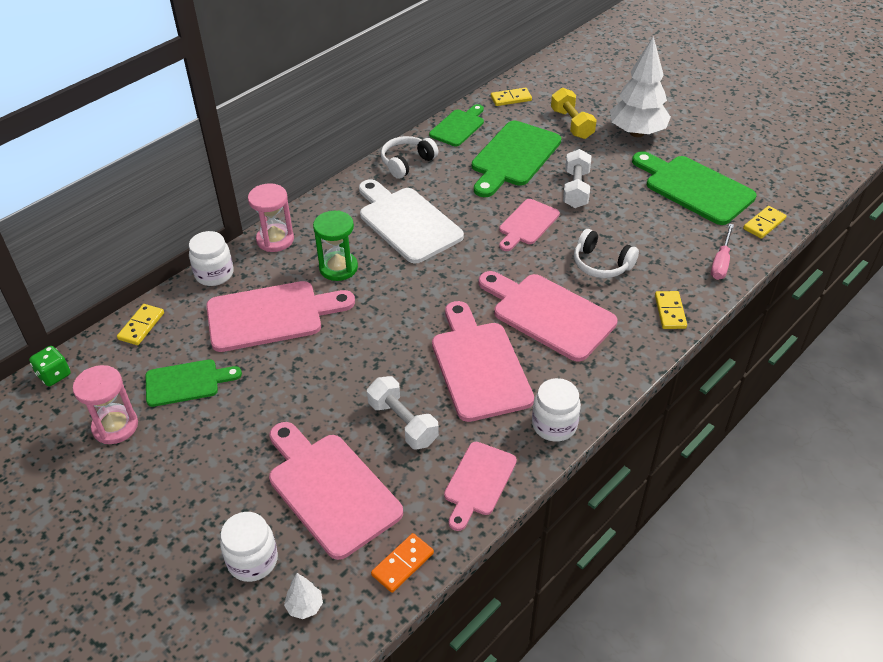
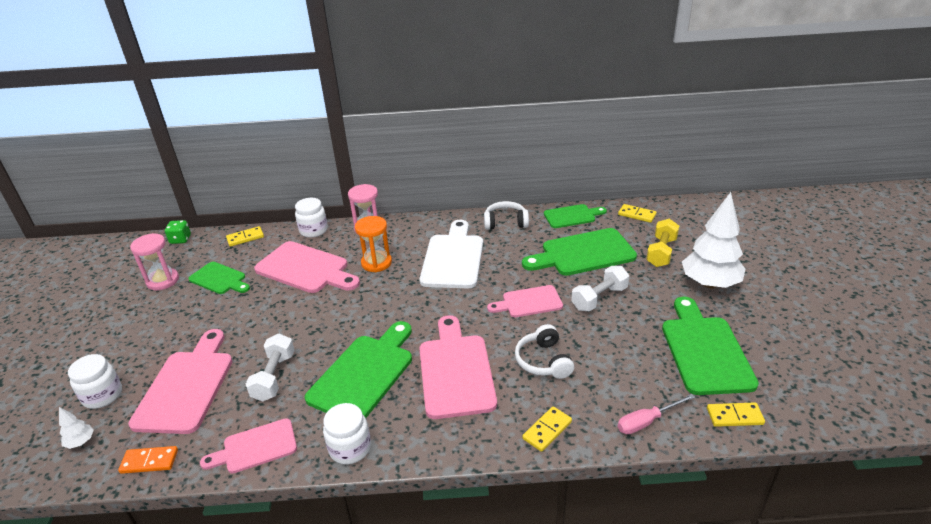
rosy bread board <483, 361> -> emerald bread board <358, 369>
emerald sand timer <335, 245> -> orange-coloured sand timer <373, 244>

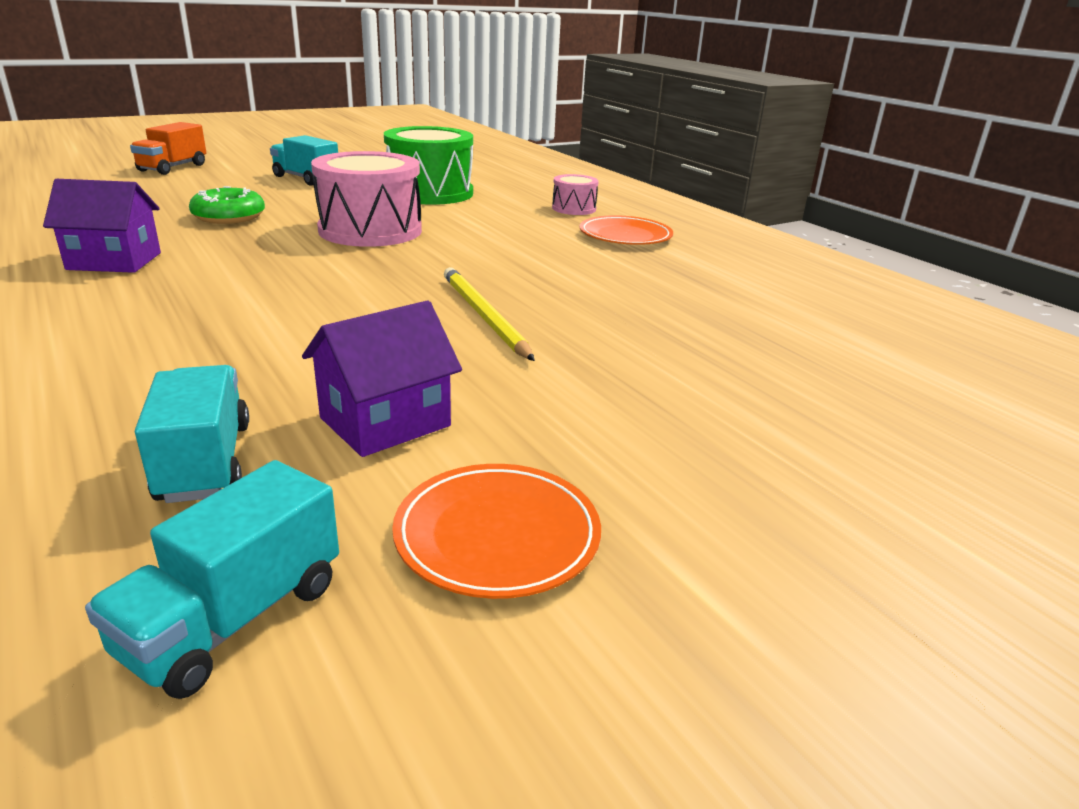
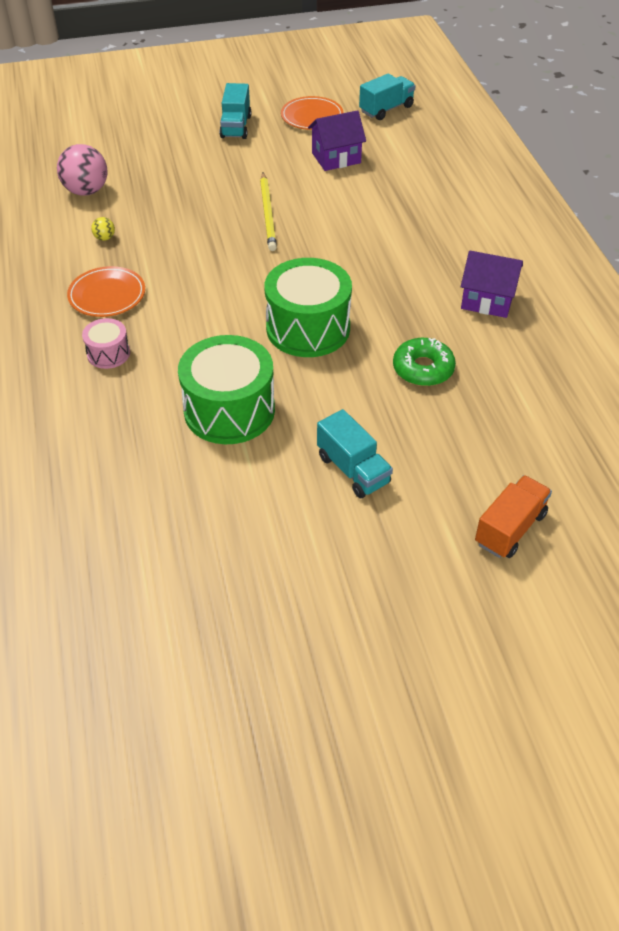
none -> rosy play ball <82, 170>
none -> bright yellow play ball <103, 229>
teal toy truck <192, 434> -> teal toy truck <235, 111>, moved
rosy drum <366, 199> -> emerald drum <308, 307>

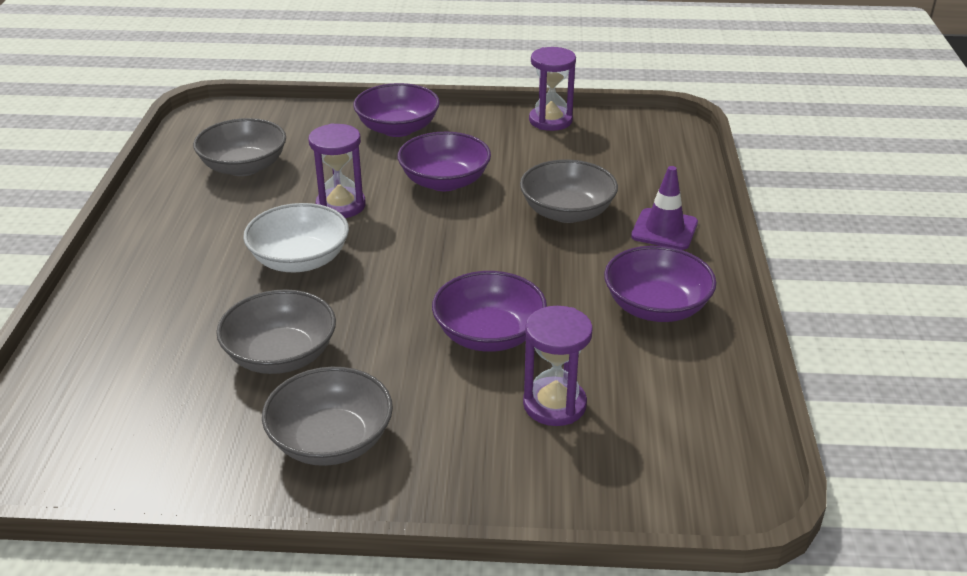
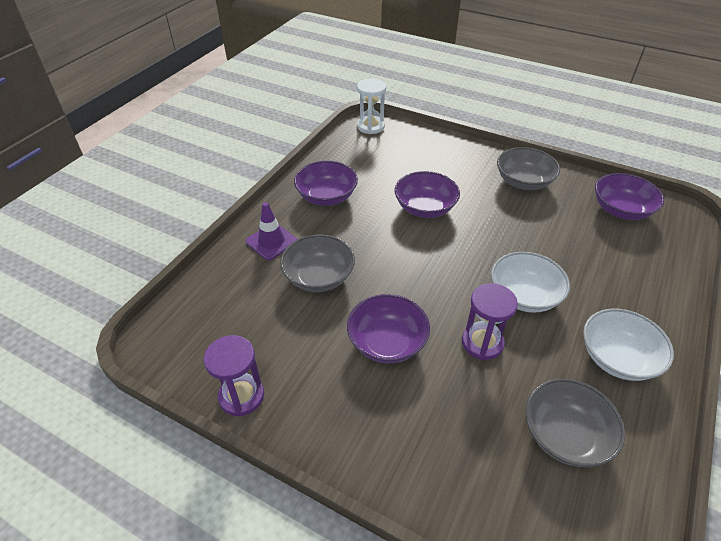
none -> white sand timer <371, 106>
none -> white bowl <628, 345>
violet bowl <396, 110> -> violet bowl <629, 196>, moved
ash-grey bowl <276, 331> -> none
violet sand timer <558, 366> -> none

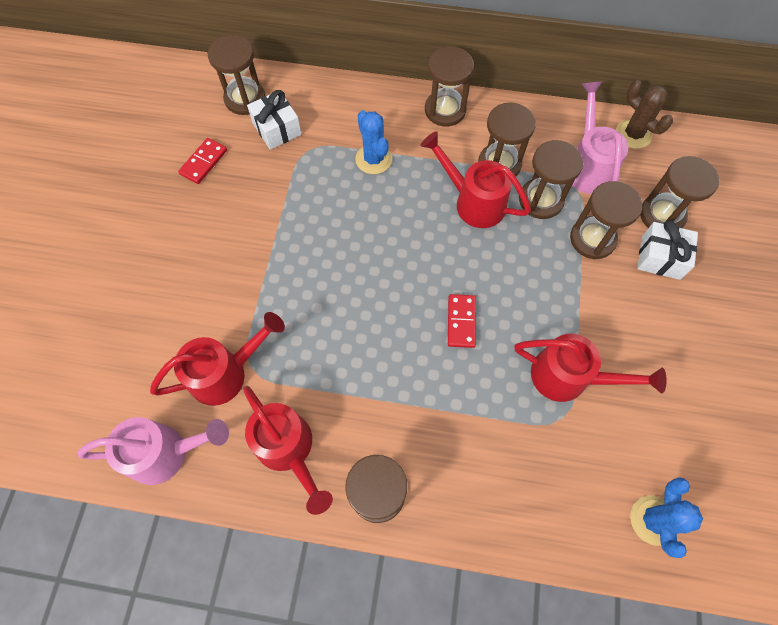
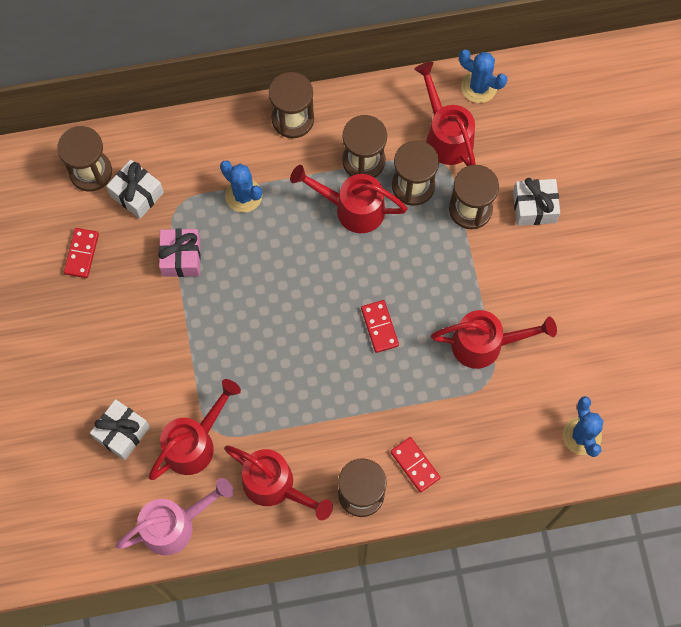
none -> white wrapped gift <120, 429>
none -> rosy wrapped gift <179, 253>
none -> scarlet domino piece <415, 464>
rosy watering pot <600, 138> -> scarlet watering pot <445, 114>
russet cactus <644, 114> -> royal blue cactus <483, 76>
russet sand timer <679, 192> -> none

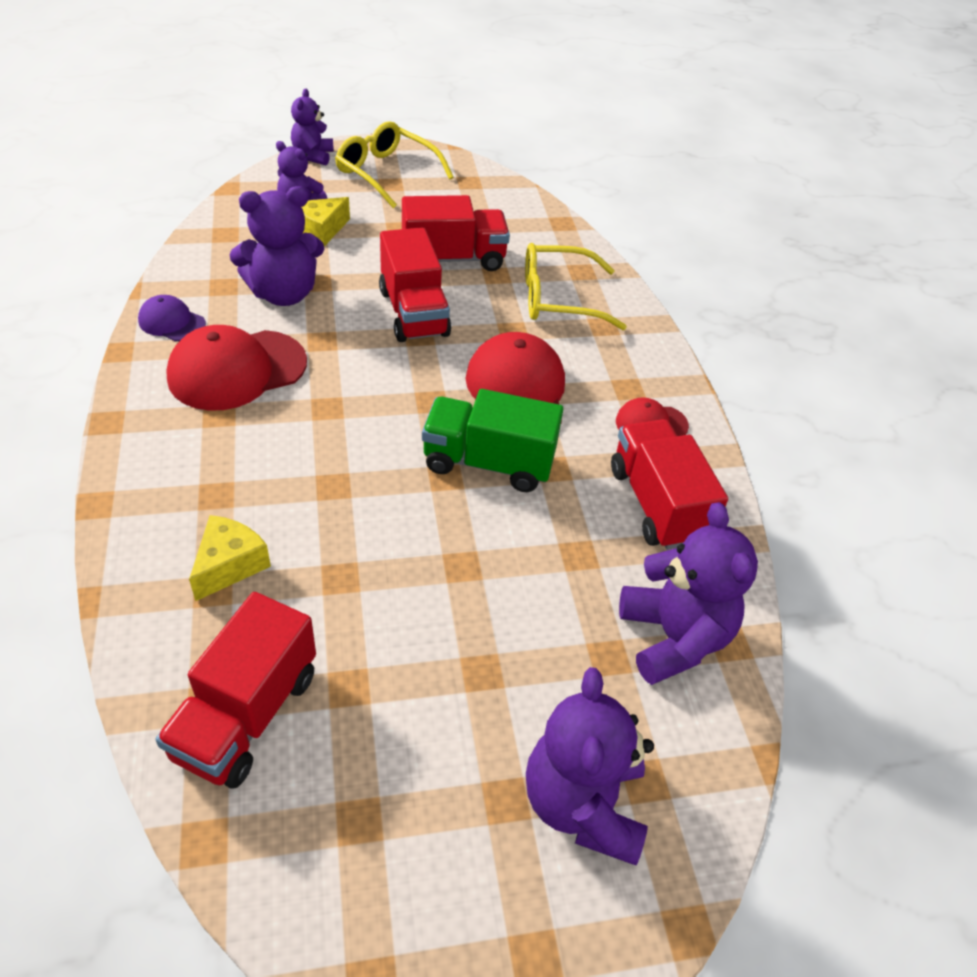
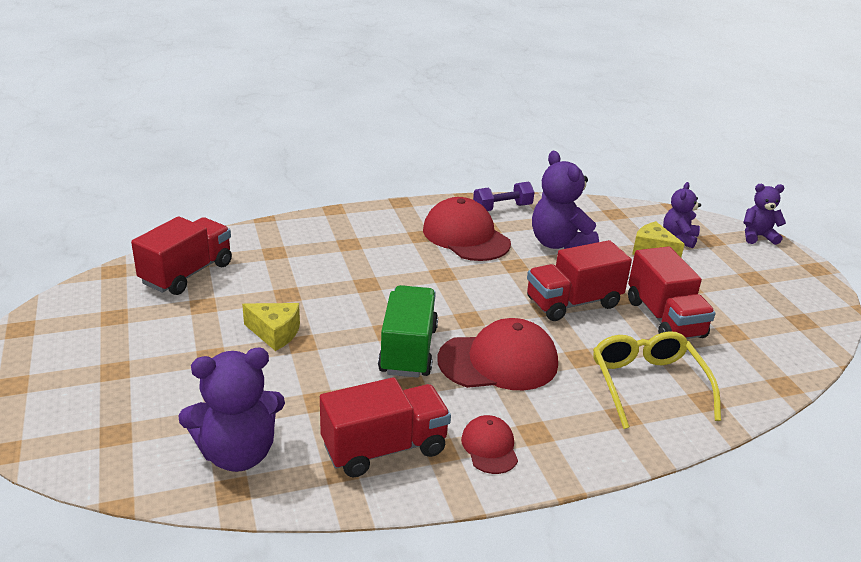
scarlet toy truck <236, 690> -> scarlet toy truck <181, 255>, 105 degrees clockwise
bright yellow piece of cheese <230, 558> -> bright yellow piece of cheese <271, 327>, moved
violet peaked cap <172, 318> -> violet free weight <504, 196>
bright yellow spectacles <394, 165> -> none
violet teddy <590, 766> -> none

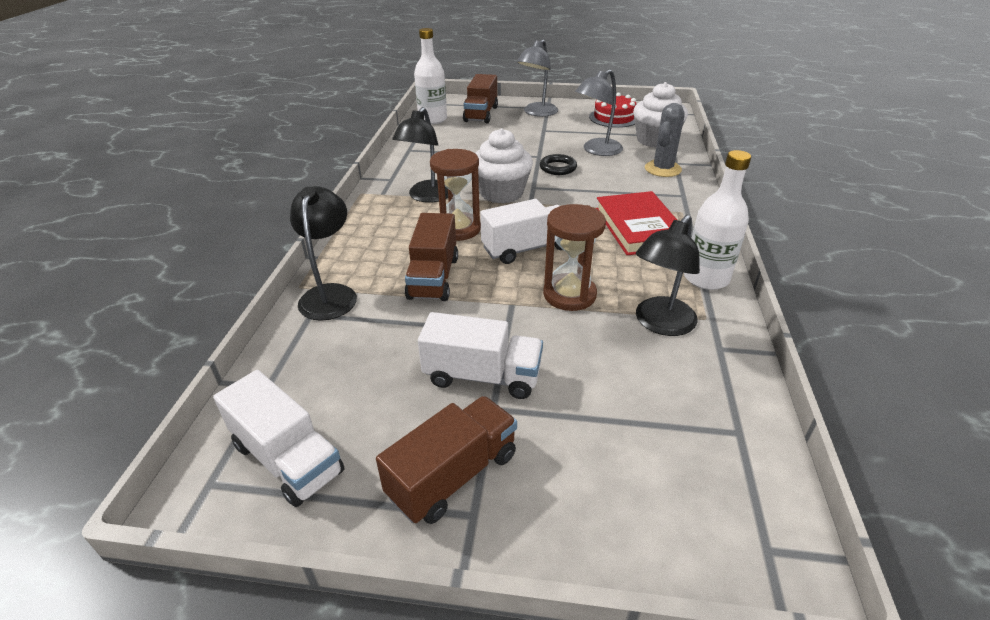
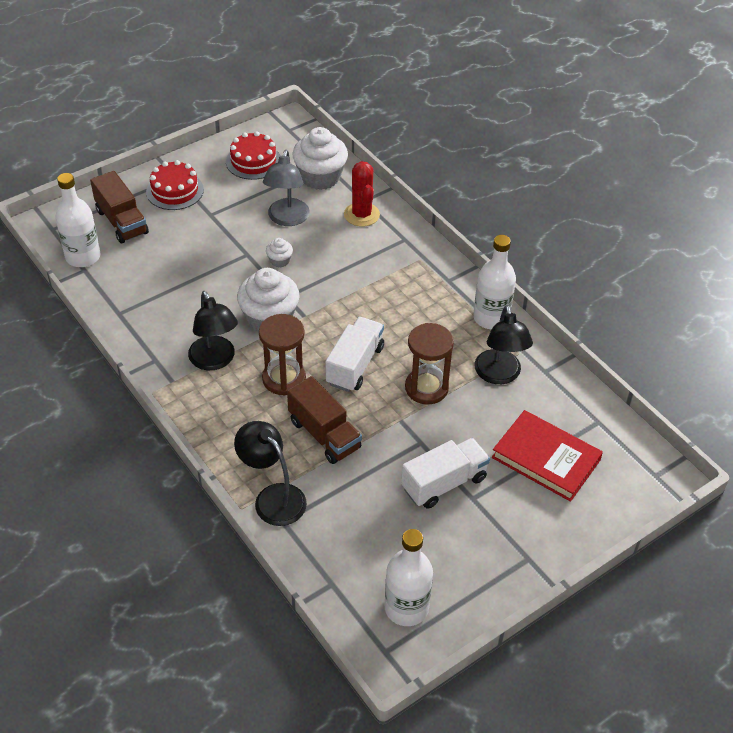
ash-grey reading lamp <537, 78> -> scarlet cake <175, 185>
black hoop <558, 164> -> white muffin <279, 253>
ash-grey cactus <665, 140> -> scarlet cactus <362, 194>
white toy truck <278, 438> -> white drink bottle <409, 577>
scarlet book <636, 223> -> scarlet book <547, 456>, moved
russet toy truck <446, 460> -> none

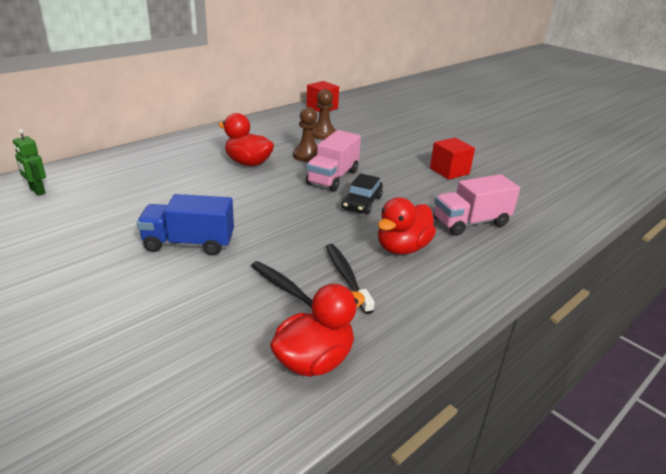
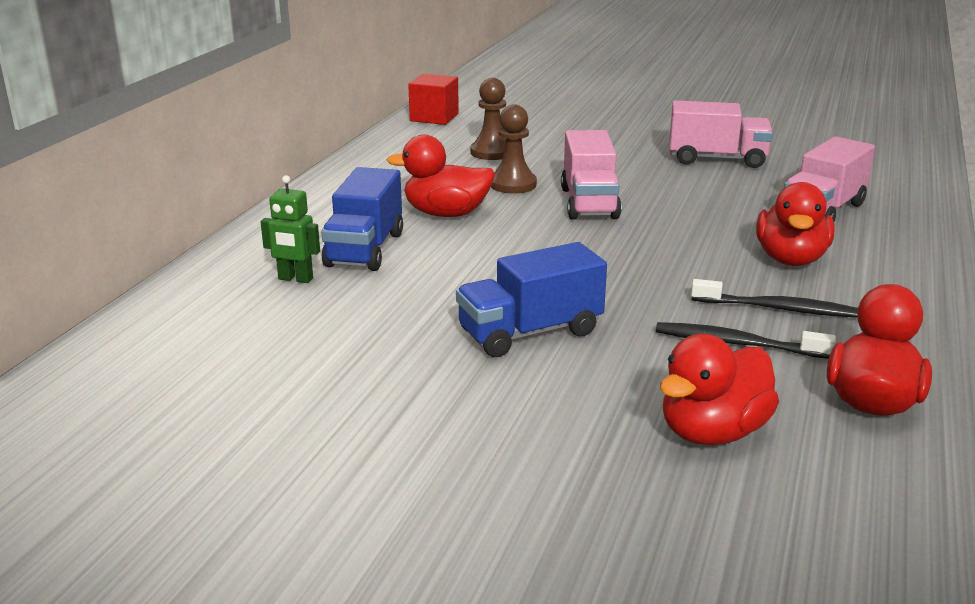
emerald robot figure <29, 162> -> emerald robot figure <290, 229>, moved
none -> royal blue toy truck <362, 219>
none -> scarlet toy duck <719, 389>
scarlet solid cube <452, 159> -> rosy toy truck <721, 134>
black dental brush <350, 279> -> black dental brush <774, 298>, 150 degrees clockwise
black automobile <362, 194> -> none

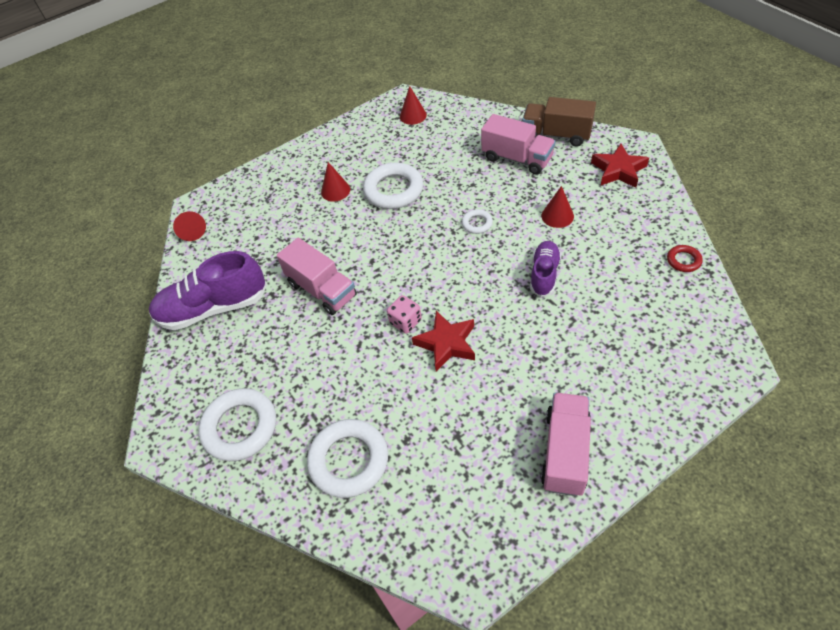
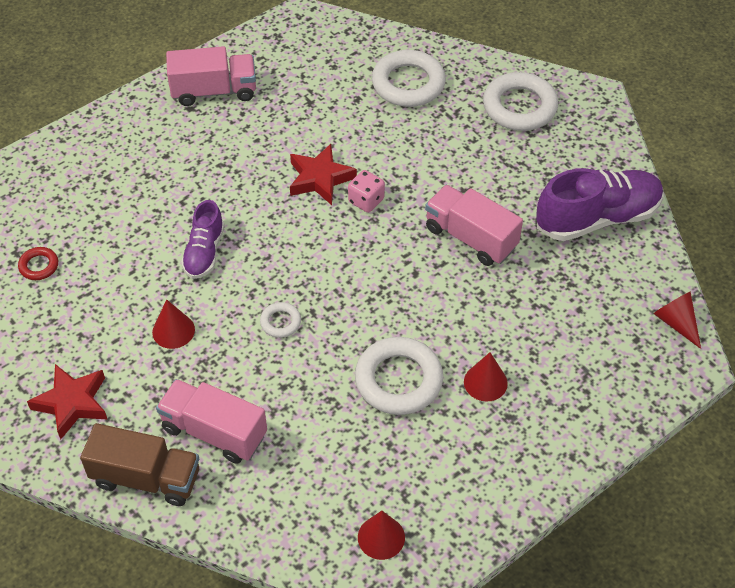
rosy toy truck <566, 444> -> rosy toy truck <211, 76>, 105 degrees counterclockwise

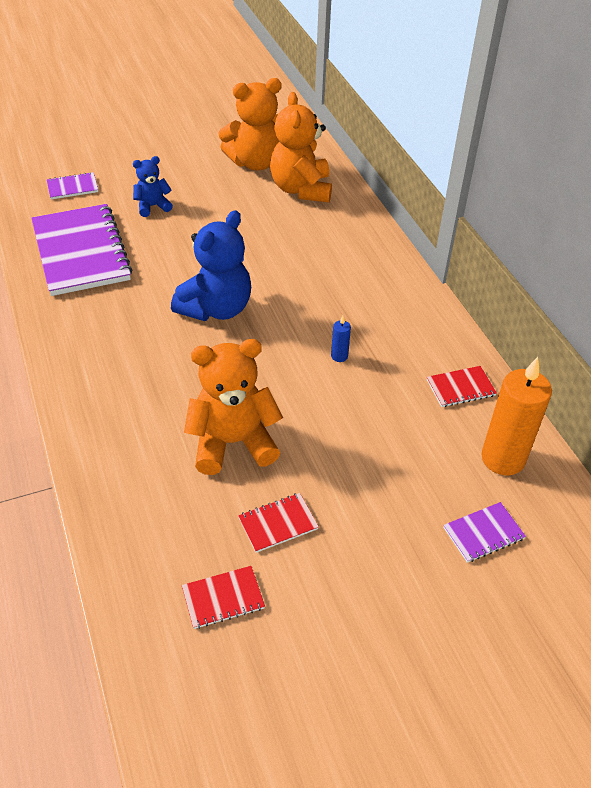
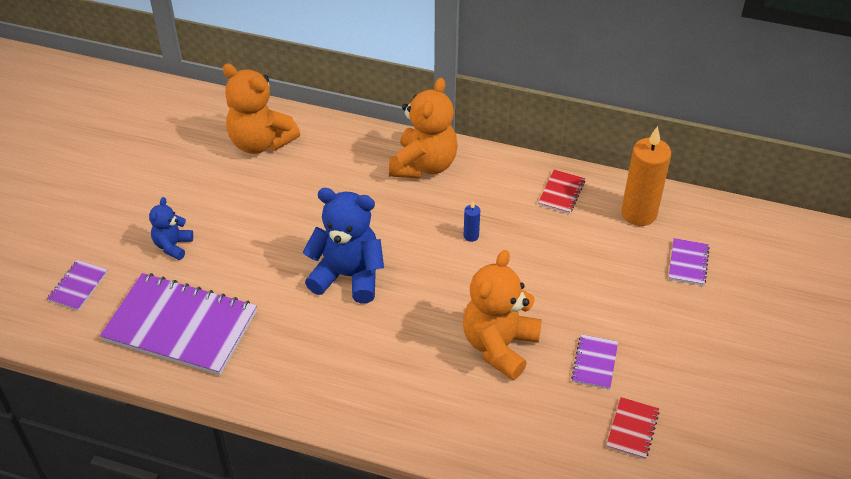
royal blue teddy <211, 265> -> royal blue teddy <343, 246>, 60 degrees counterclockwise
orange-coloured teddy <250, 124> -> orange-coloured teddy <423, 128>, moved
scarlet exercise book <278, 523> -> violet exercise book <594, 362>

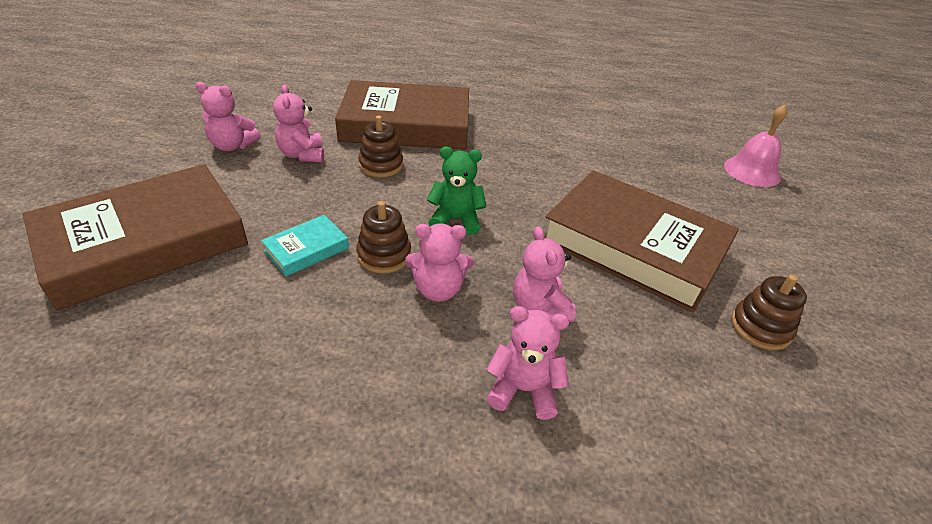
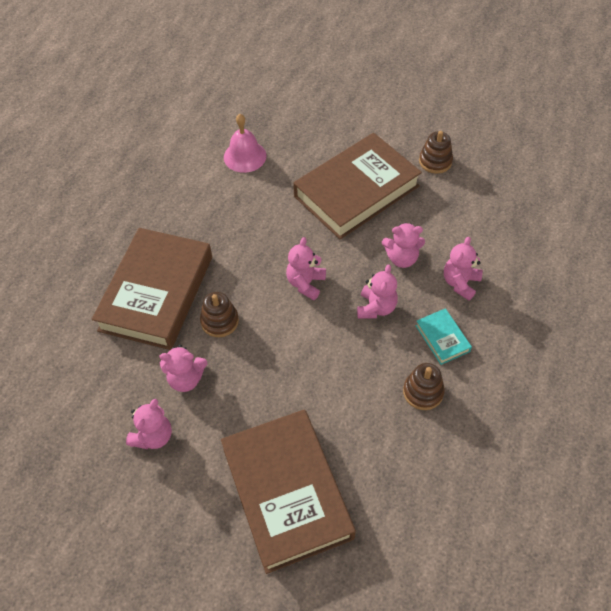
rosy bell <755, 146> -> rosy bell <245, 143>, moved
emerald teddy <457, 191> -> rosy teddy <306, 268>
russet ring stacker <384, 237> -> russet ring stacker <424, 386>, moved
teal book <305, 245> -> teal book <444, 336>, moved

